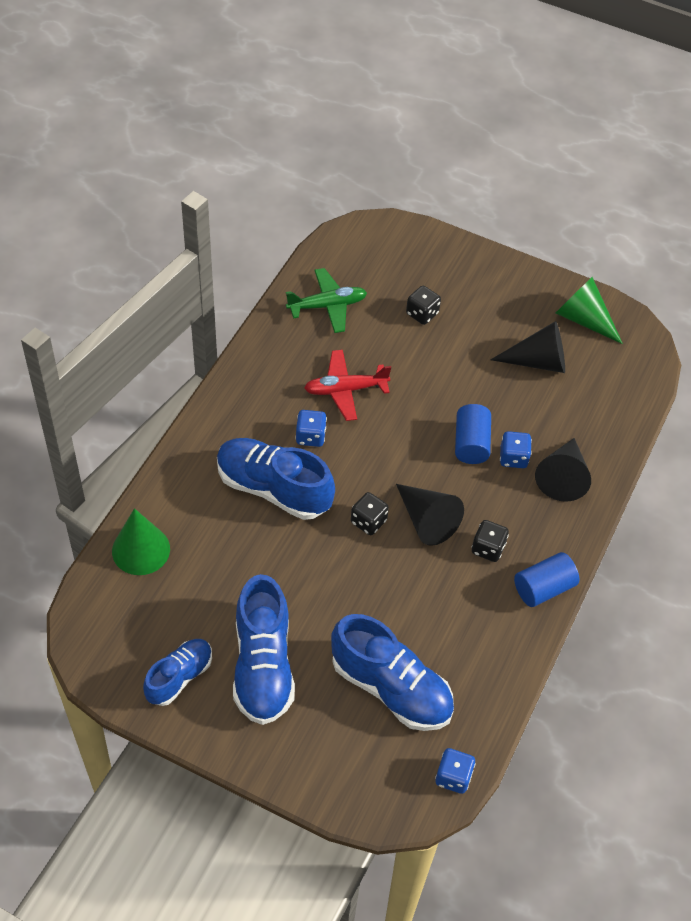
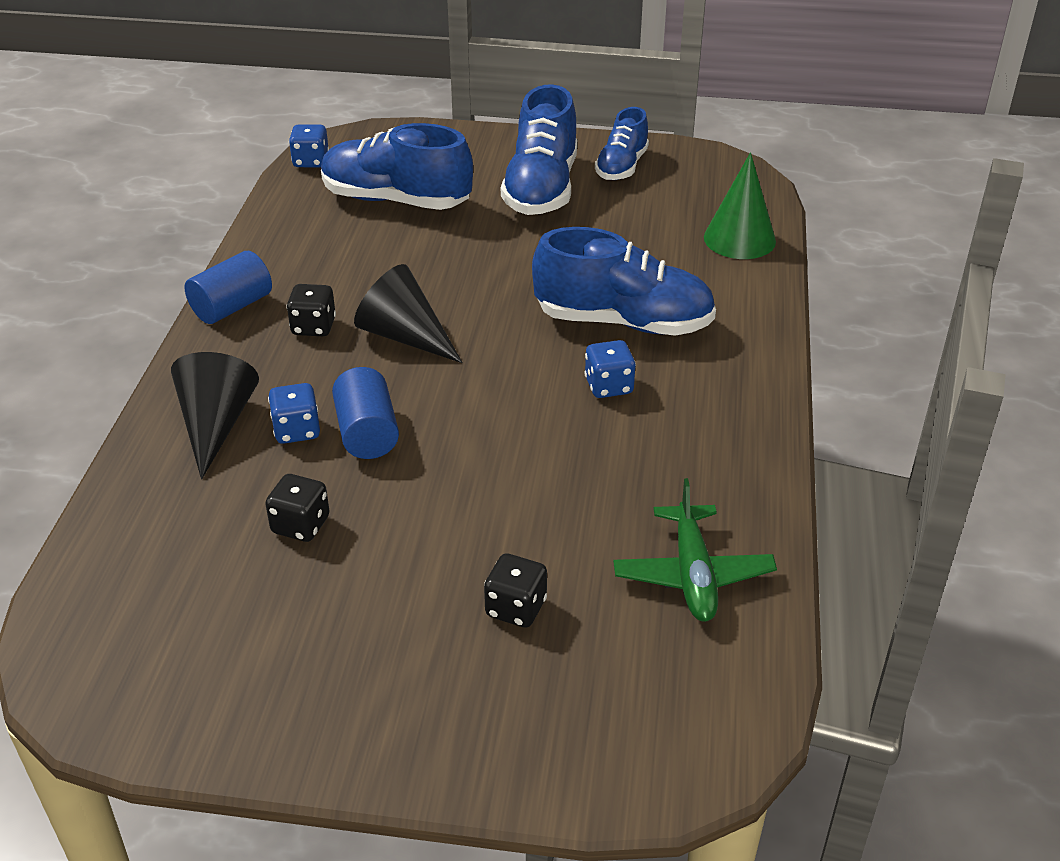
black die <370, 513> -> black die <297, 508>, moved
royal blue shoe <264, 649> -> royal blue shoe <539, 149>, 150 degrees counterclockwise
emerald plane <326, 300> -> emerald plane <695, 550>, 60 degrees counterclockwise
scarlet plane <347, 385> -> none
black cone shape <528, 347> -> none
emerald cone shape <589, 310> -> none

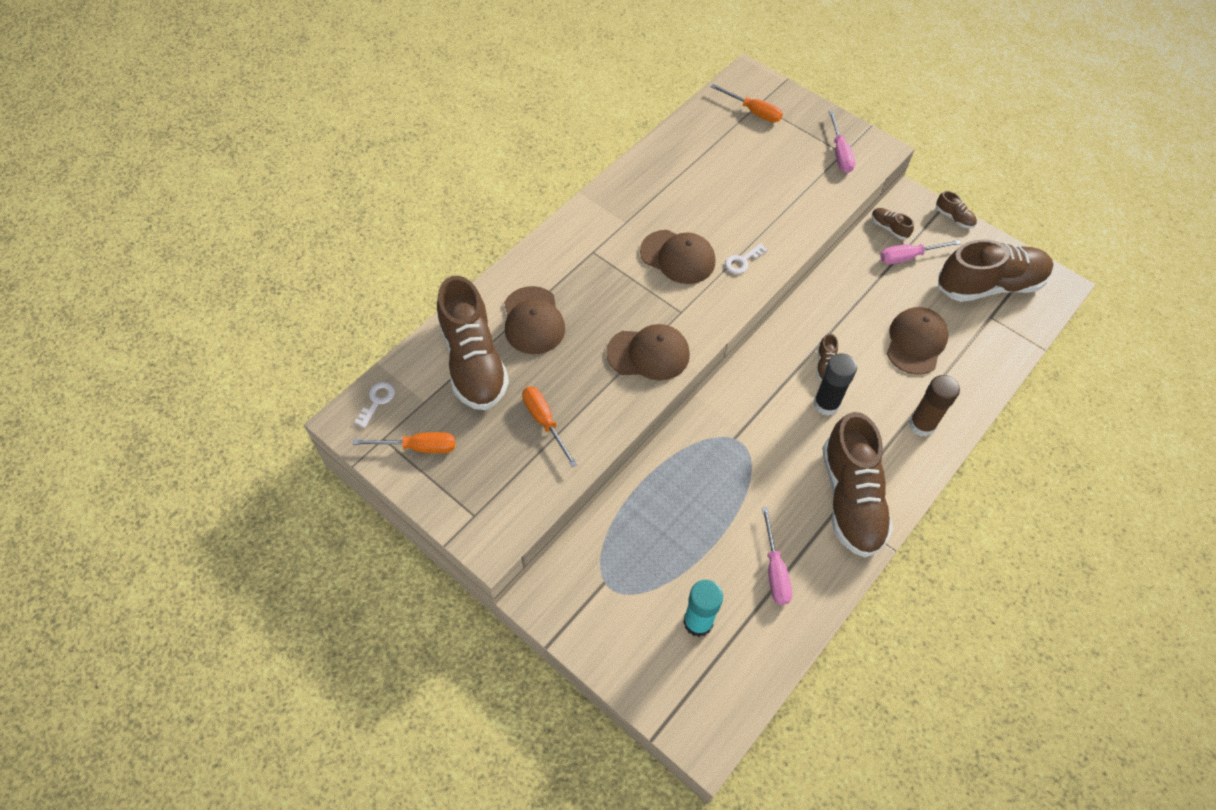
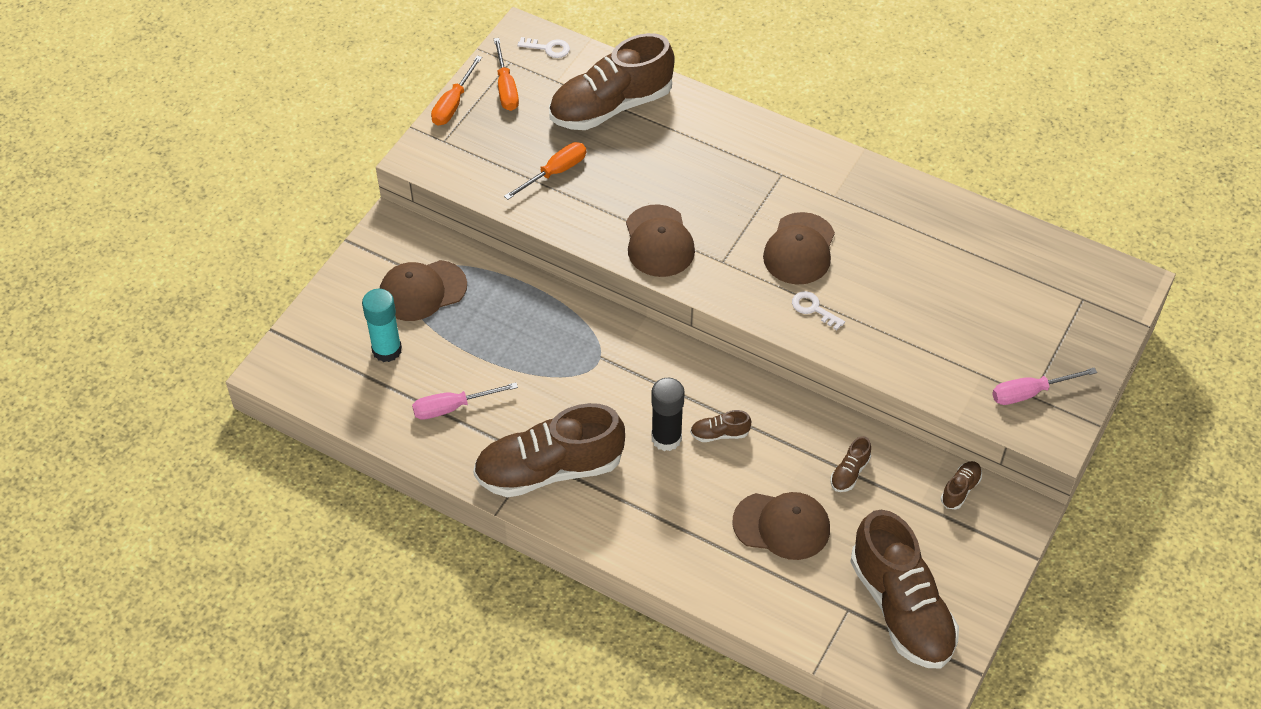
russet peaked cap <534, 320> -> russet peaked cap <423, 290>, moved
orange-coloured flat screwdriver <746, 103> -> orange-coloured flat screwdriver <456, 91>, moved
russet shoe <956, 209> -> russet shoe <850, 464>, moved
rosy flat screwdriver <920, 252> -> none
russet glue <934, 406> -> none

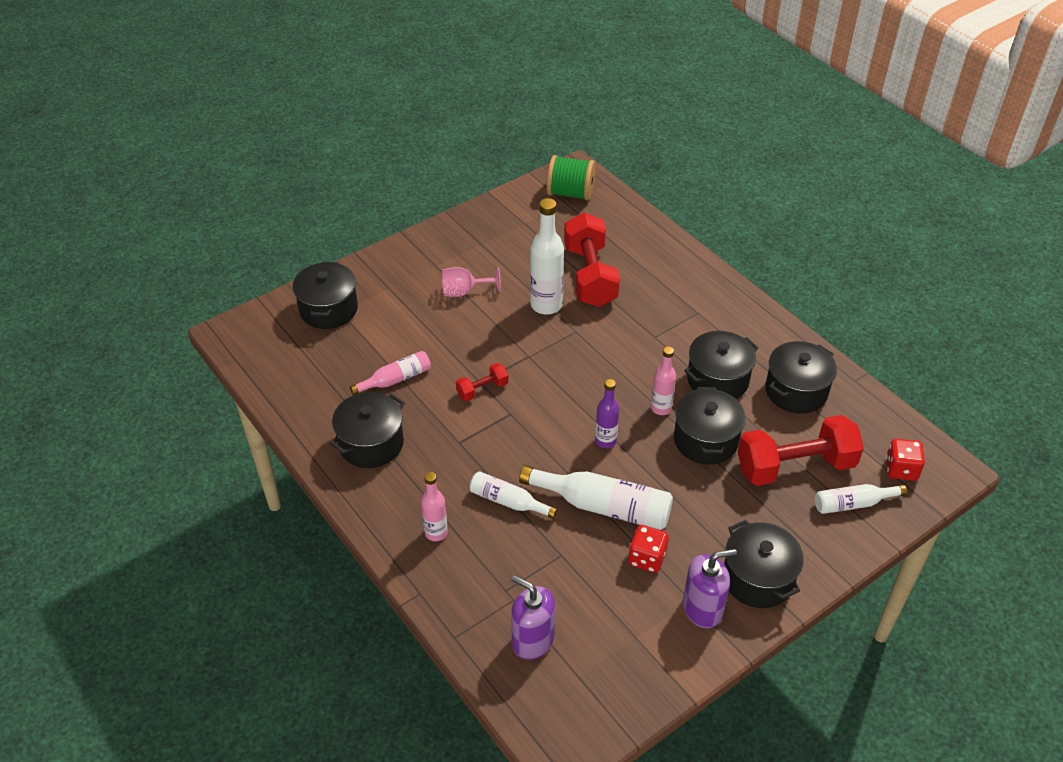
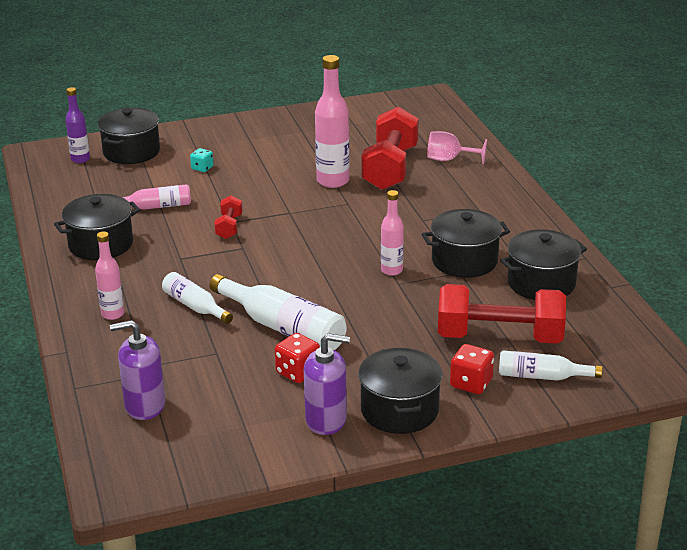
violet drink bottle <607, 413> -> violet drink bottle <77, 125>, moved
violet soap dispenser <533, 617> -> violet soap dispenser <138, 370>, 60 degrees counterclockwise
none -> teal die <202, 160>
scarlet free weight <482, 382> -> scarlet free weight <228, 217>, 75 degrees counterclockwise
white drink bottle <547, 256> -> rosy drink bottle <332, 121>
rosy goblet <471, 282> -> rosy goblet <457, 147>, moved
scarlet die <905, 460> -> scarlet die <472, 369>, moved
emerald reel of thread <571, 178> -> none
black cooking pot <710, 426> -> none

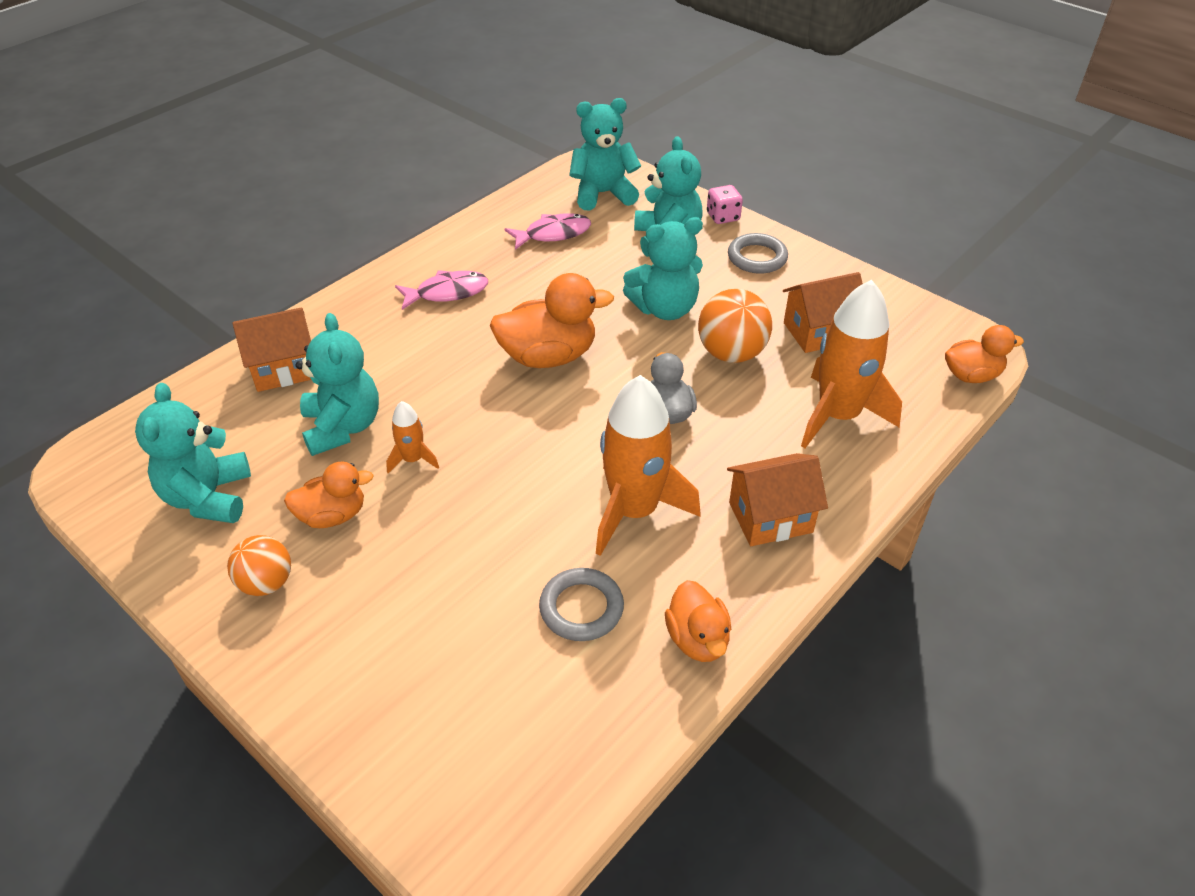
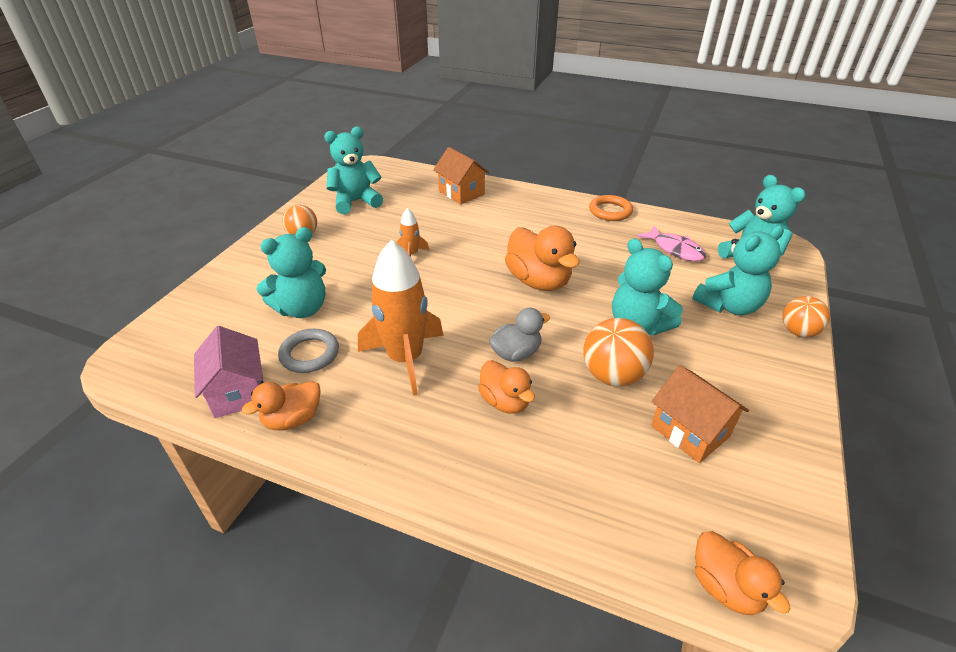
none -> rosy toy house <229, 372>
teal teddy <337, 384> -> teal teddy <291, 272>, moved
orange-coloured toy duck <329, 494> -> orange-coloured toy duck <506, 386>, moved
none -> orange-coloured hoop <611, 208>
rosy die <725, 204> -> orange-coloured play ball <806, 316>
rosy fish figure <441, 290> -> none
orange-coloured toy house <777, 499> -> none
ash-grey hoop <758, 253> -> none
orange-coloured rocket <851, 364> -> none

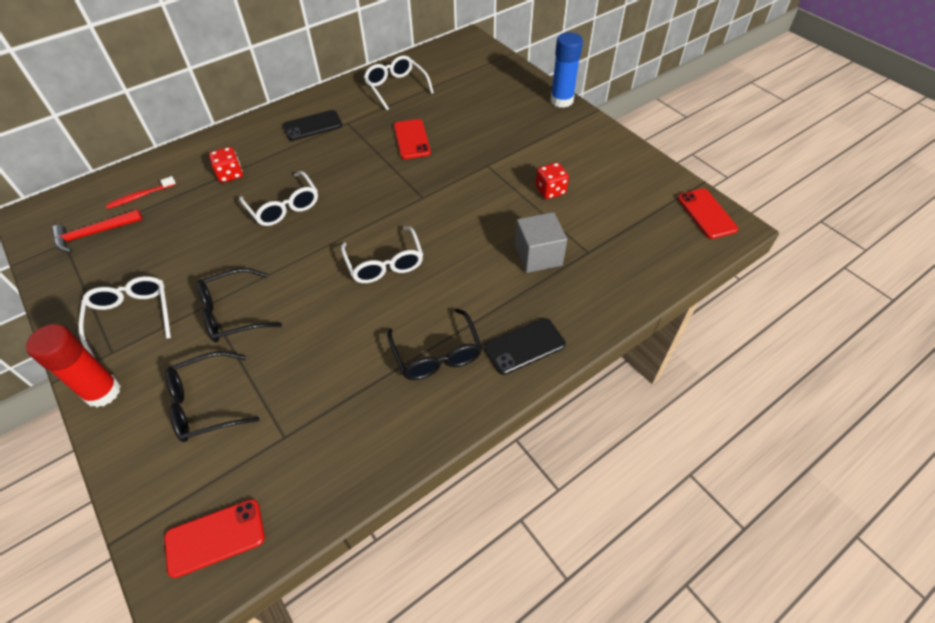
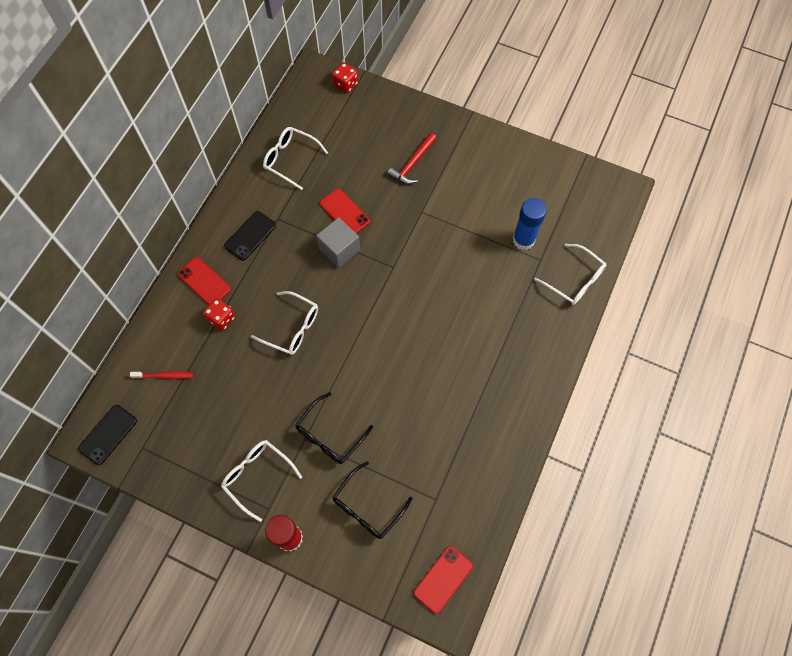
black smartphone <525, 346> -> black smartphone <107, 435>, moved
scarlet dental brush <141, 192> -> scarlet dental brush <162, 375>, 120 degrees counterclockwise
scarlet smartphone <708, 213> -> scarlet smartphone <204, 281>, moved
ash-grey solid cube <541, 242> -> ash-grey solid cube <338, 242>, moved
scarlet die <552, 180> -> scarlet die <345, 78>, moved
scarlet carpenter's hammer <97, 230> -> scarlet carpenter's hammer <412, 158>, moved
royal blue glue <566, 70> -> royal blue glue <530, 224>, moved
white spectacles <381, 254> -> white spectacles <570, 274>, moved
black spectacles <435, 344> -> none

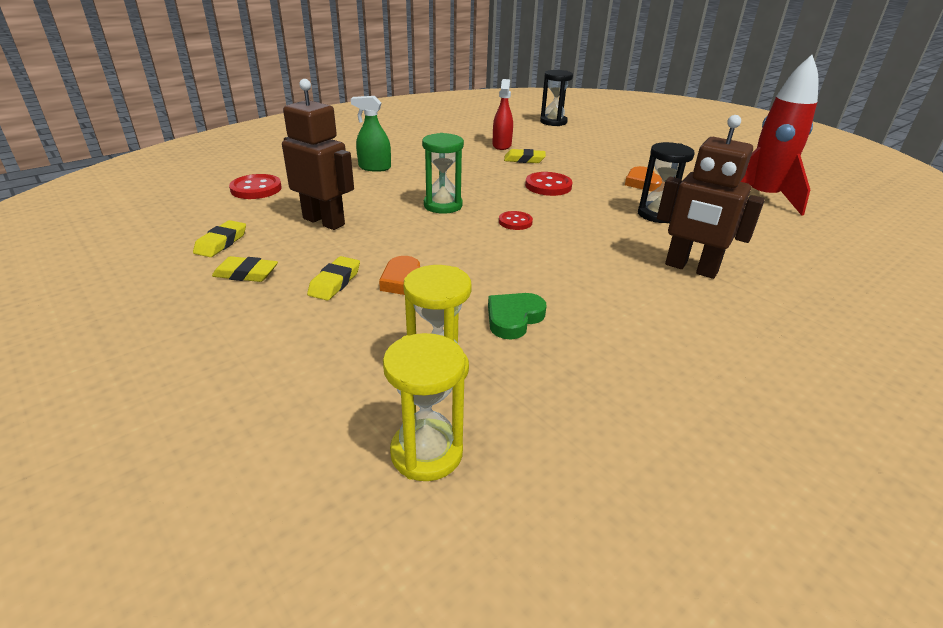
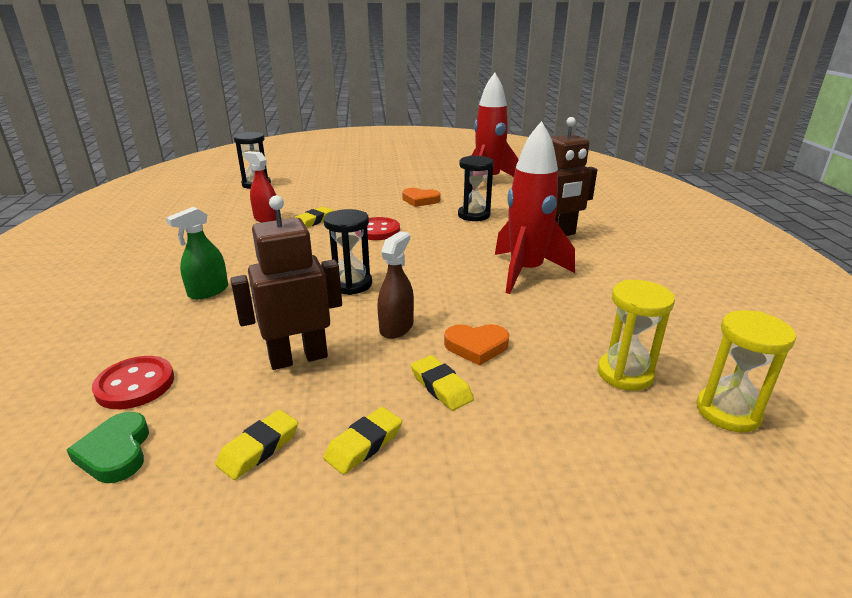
emerald heart shape <517, 316> -> emerald heart shape <108, 447>, moved
bright yellow eraser <219, 238> -> bright yellow eraser <256, 445>, 75 degrees clockwise
emerald sand timer <443, 173> -> black sand timer <348, 252>
none -> russet sprayer <395, 285>
none -> scarlet rocket <535, 207>
scarlet shirt button <516, 220> -> none

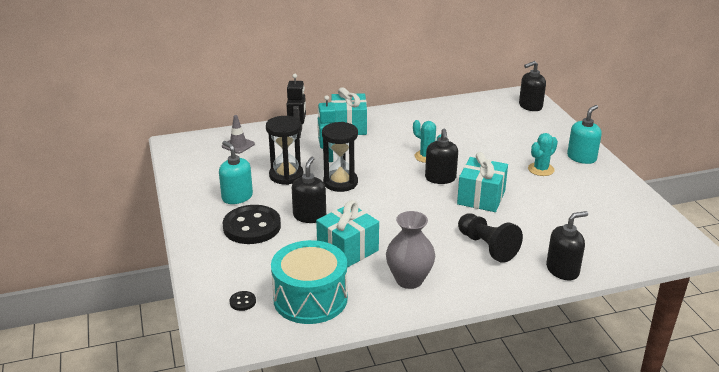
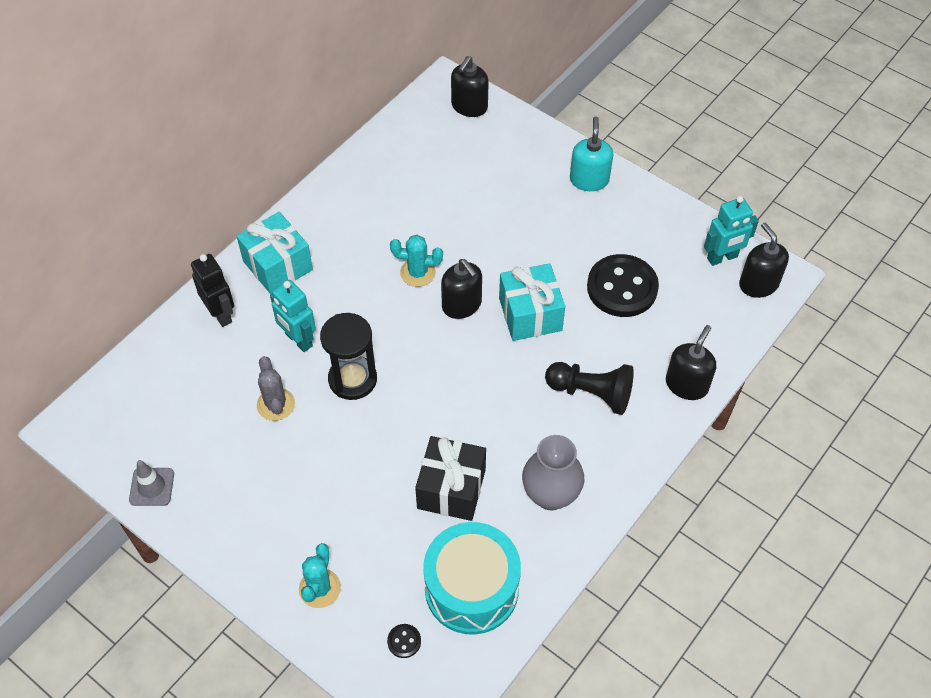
ash-grey road cone <238, 134> -> ash-grey road cone <151, 483>, moved
black sand timer <285, 150> -> ash-grey cactus <276, 388>
teal cactus <543, 154> -> teal cactus <320, 575>, moved
teal wrapped gift <347, 234> -> black wrapped gift <450, 478>
black shirt button <252, 224> -> black shirt button <623, 285>, moved
none -> teal robot figure <731, 231>
black soap dispenser <309, 190> -> black soap dispenser <764, 260>, moved
teal soap dispenser <236, 172> -> none

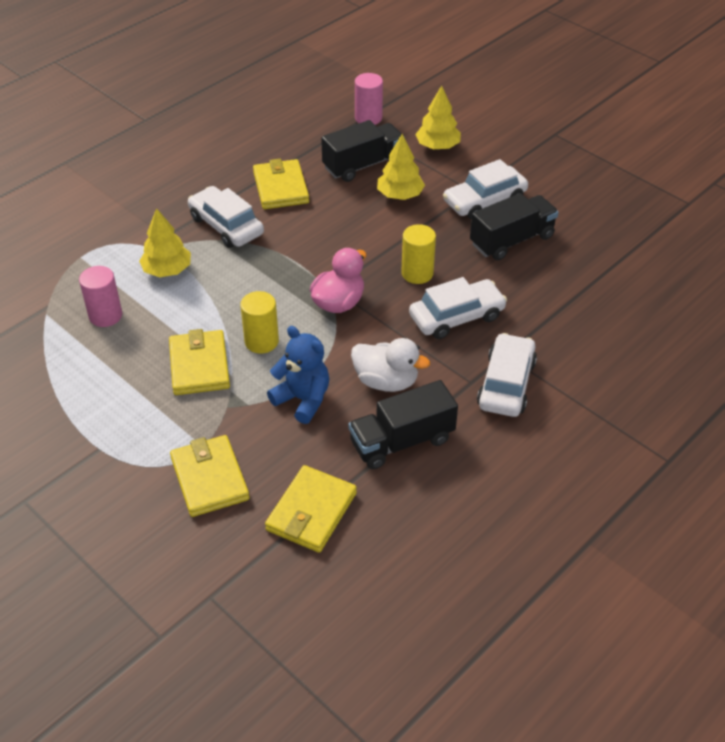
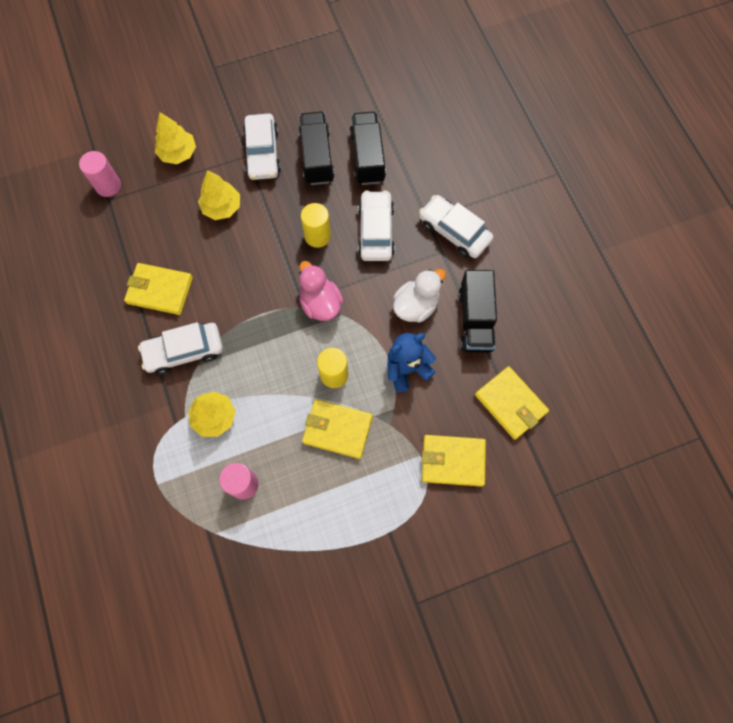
black toy truck <363, 151> -> black toy truck <368, 148>, moved

